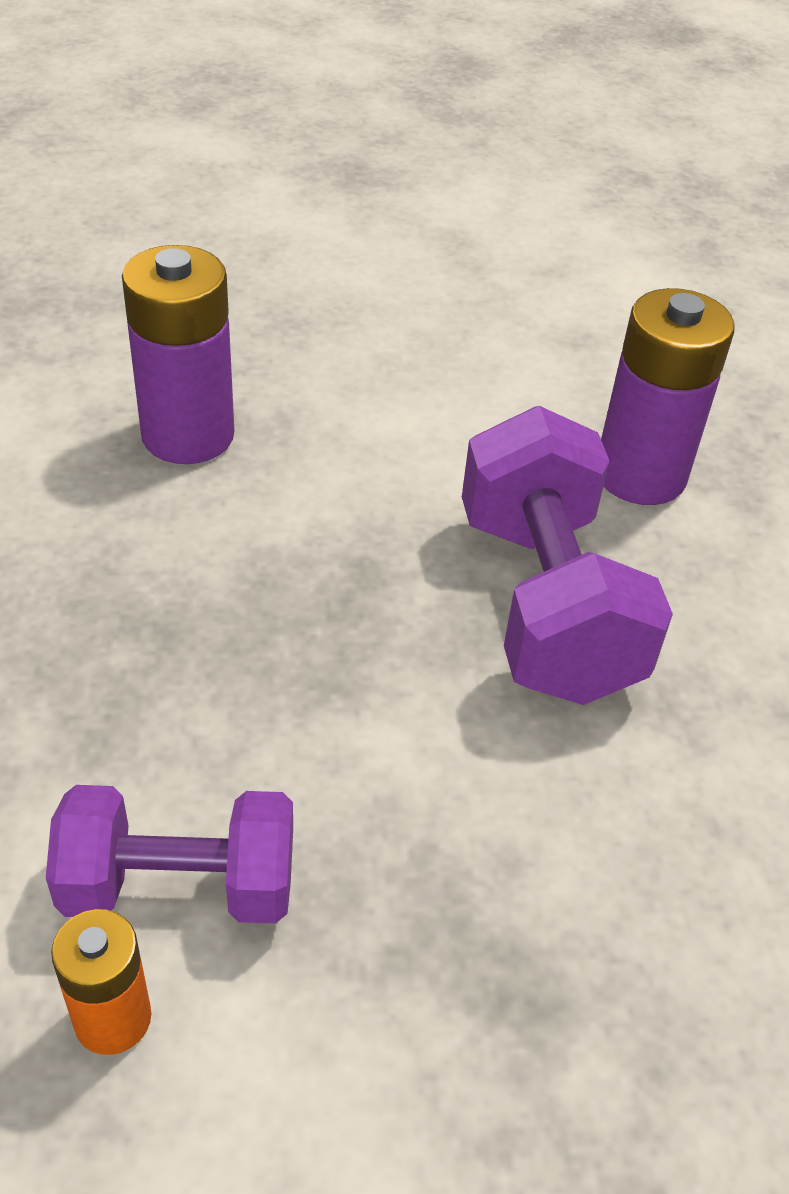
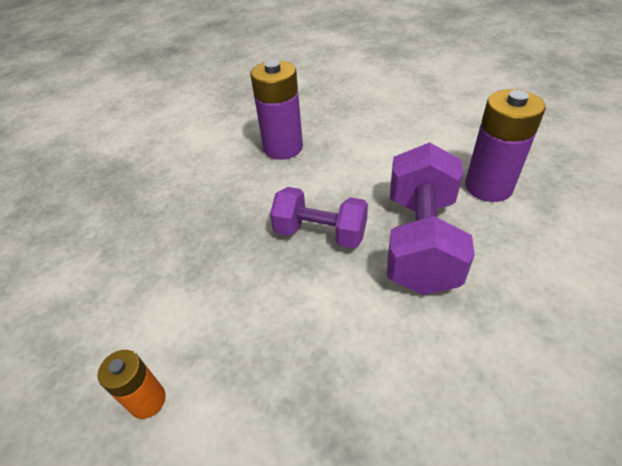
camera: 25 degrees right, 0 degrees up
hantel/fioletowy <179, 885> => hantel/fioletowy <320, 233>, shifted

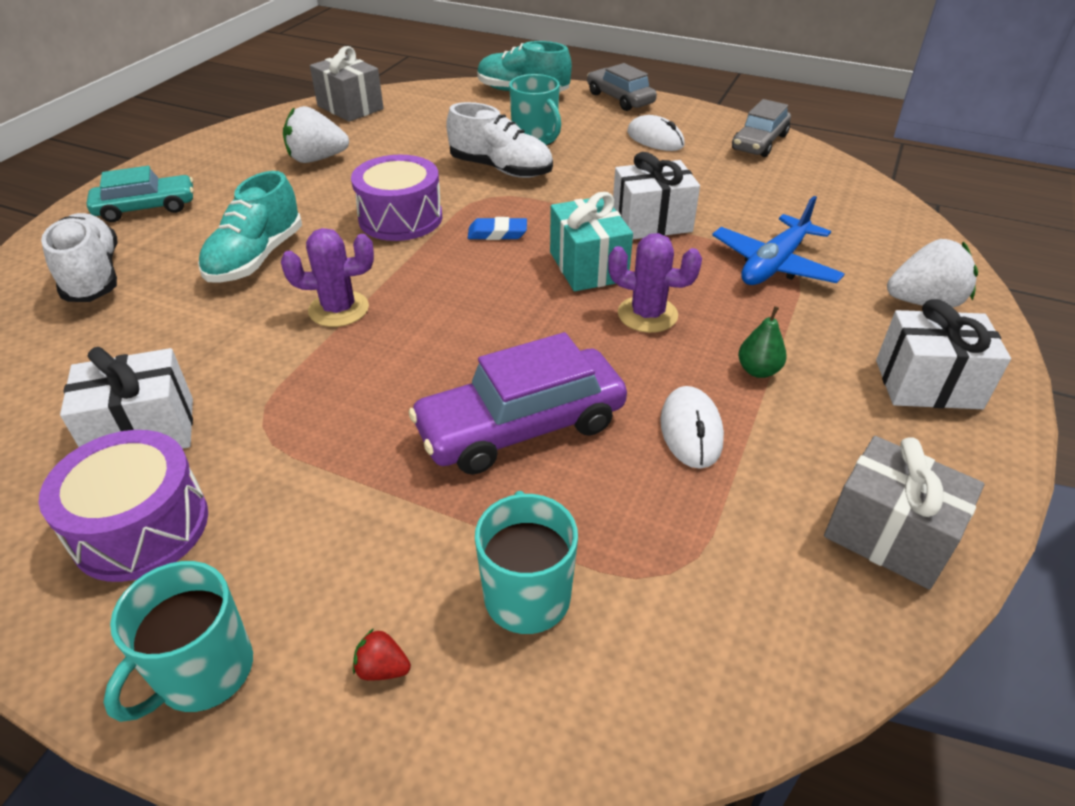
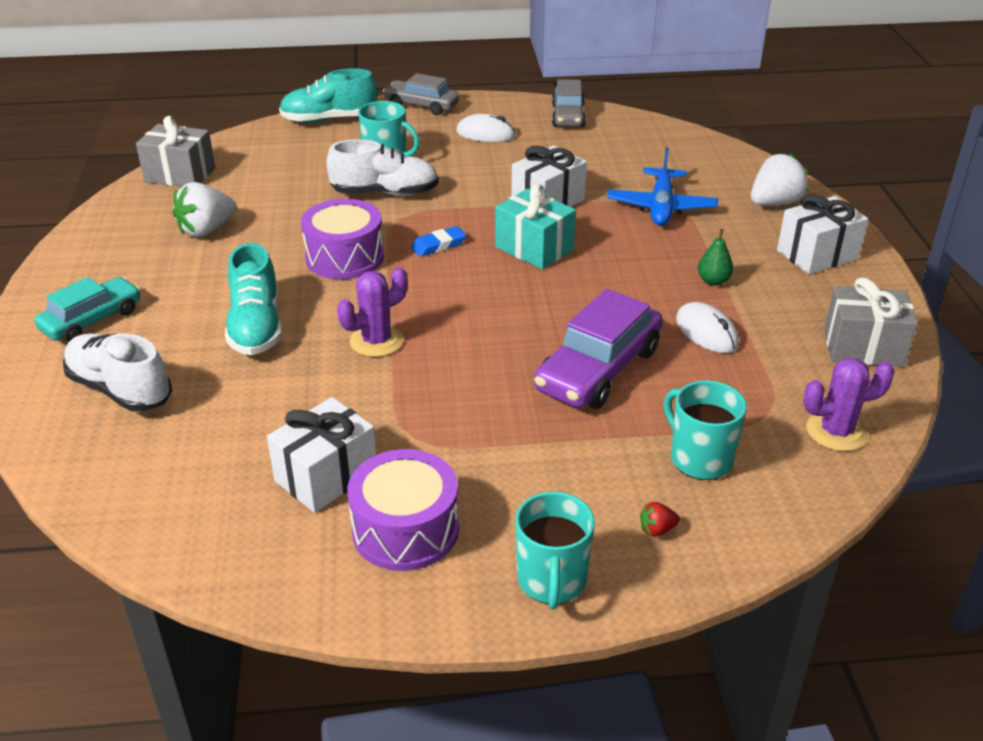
camera: 30 degrees left, 5 degrees down
kaktus/fioletowy <647, 314> => kaktus/fioletowy <836, 432>, shifted

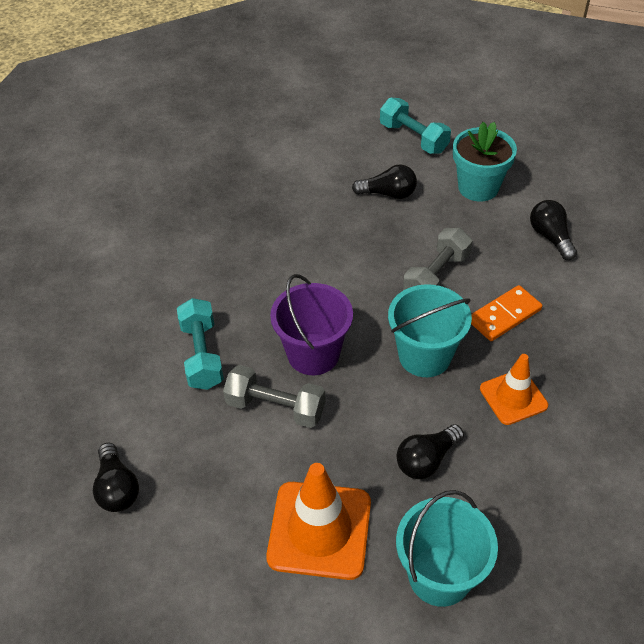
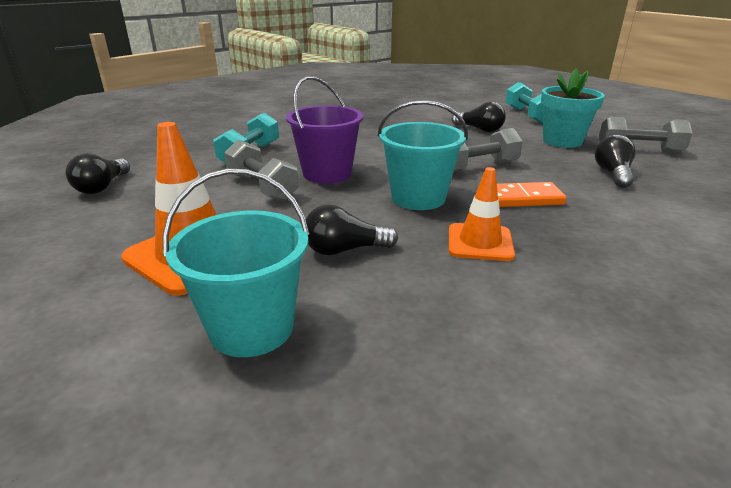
camera: 30 degrees right, 20 degrees down
nothing => hantel/szary <638, 150>

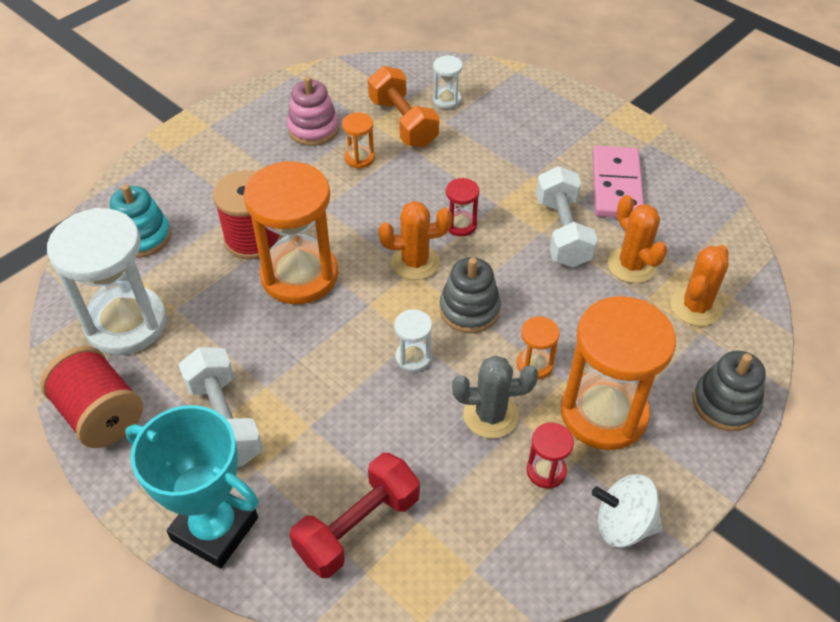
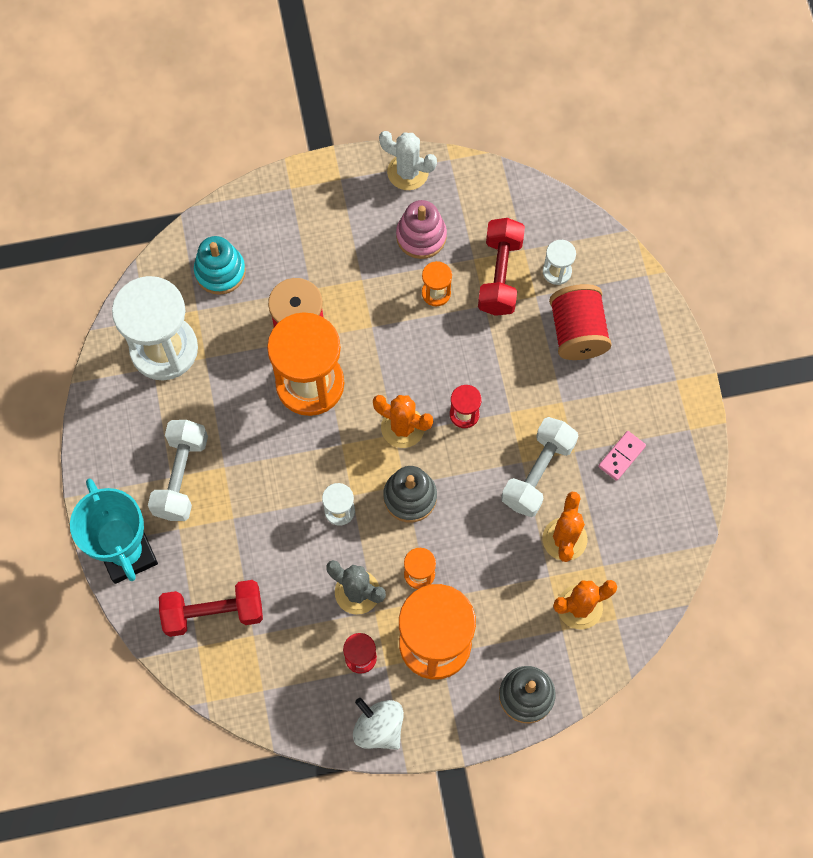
camera: 35 degrees right, 20 degrees up
szpulka/czerwony <101, 414> => szpulka/czerwony <577, 332>, shifted
hantel/pomarańczowy <403, 123> => hantel/czerwony <500, 275>
kostka domina/różowy <616, 185> => kostka domina/różowy <621, 456>, x0.53
nothing => kaktus/biały <408, 172>

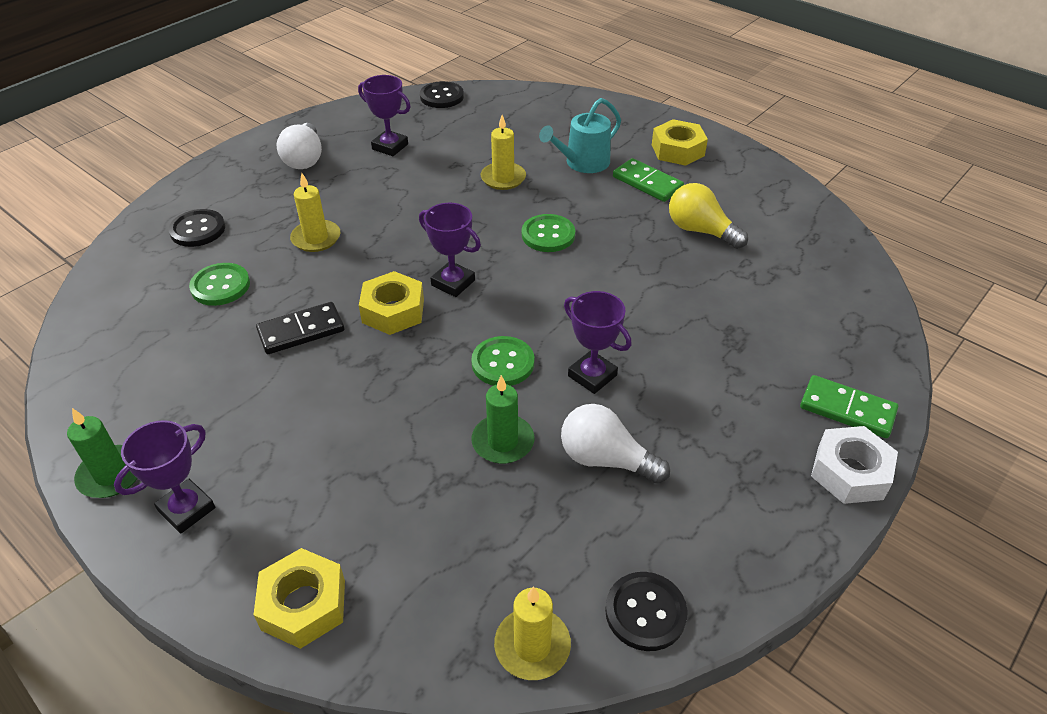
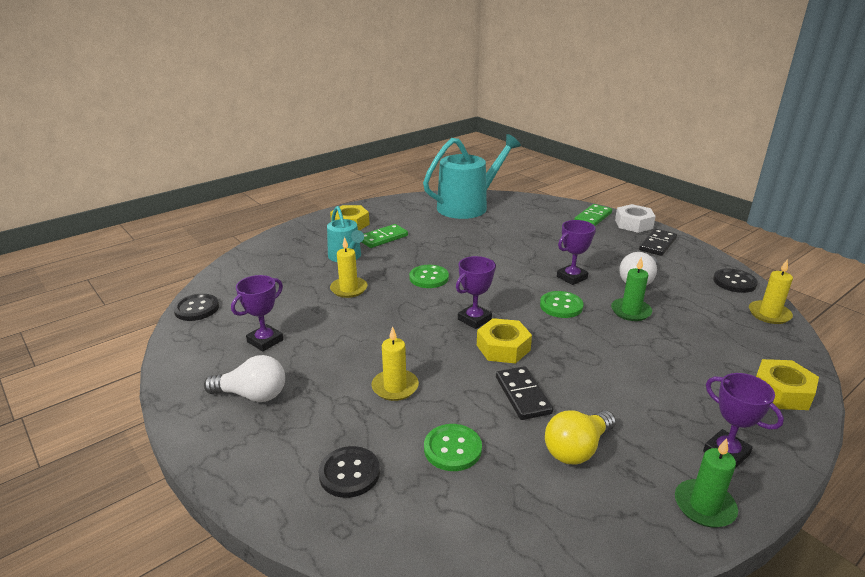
camera: 80 degrees left, 15 degrees down
żarówka/żółty <700, 231> => żarówka/żółty <577, 449>, shifted
nothing => konewka/turkusowy <467, 206>
nothing => kostka domina/czarny <657, 244>

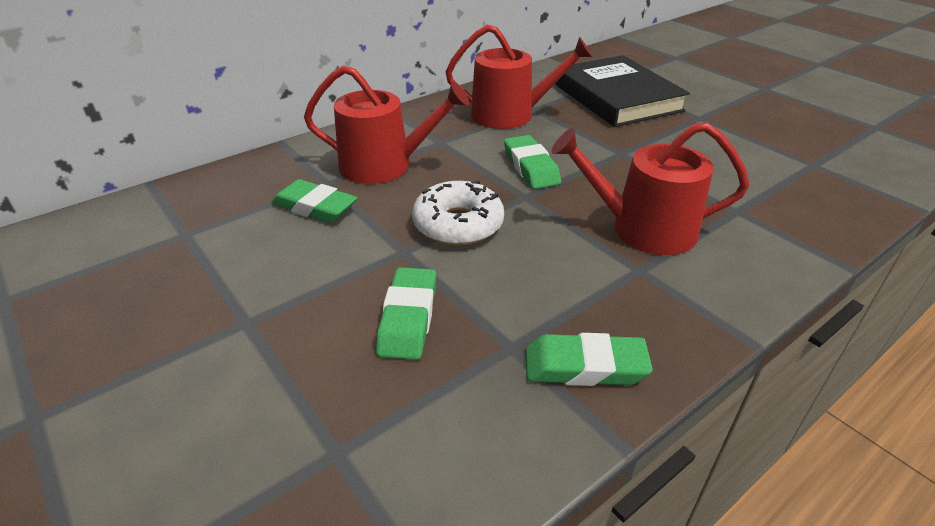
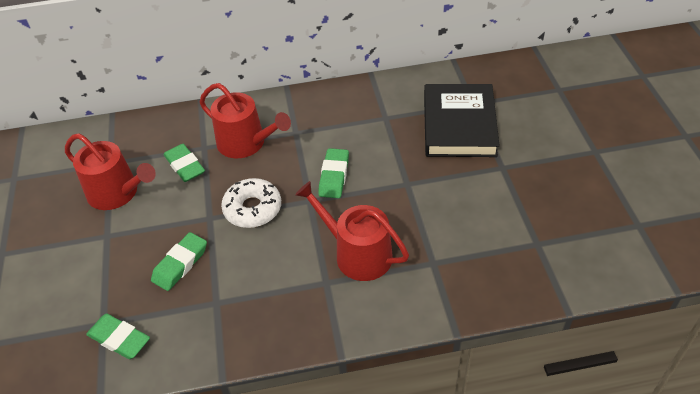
camera: 30 degrees right, 10 degrees up
konewka/czerwony <510, 115> => konewka/czerwony <117, 193>, shifted
gumka do mazania/zielony <585, 367> => gumka do mazania/zielony <119, 339>, shifted

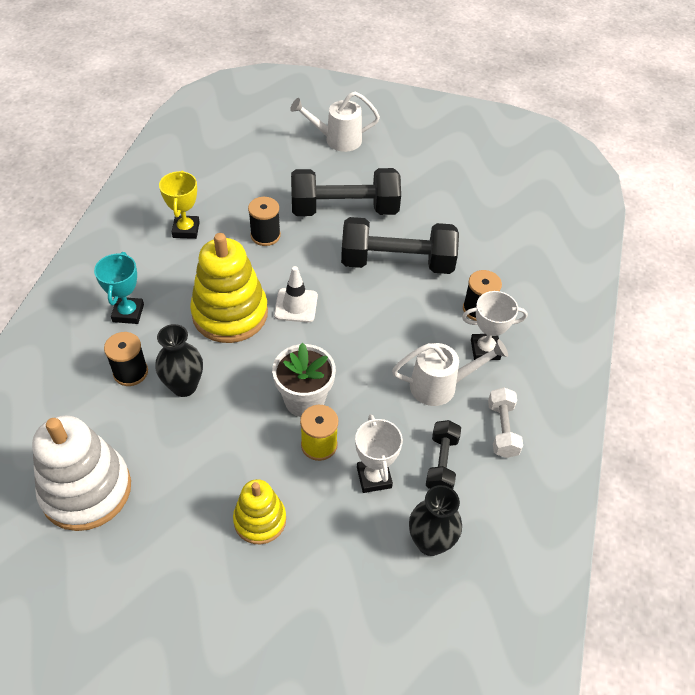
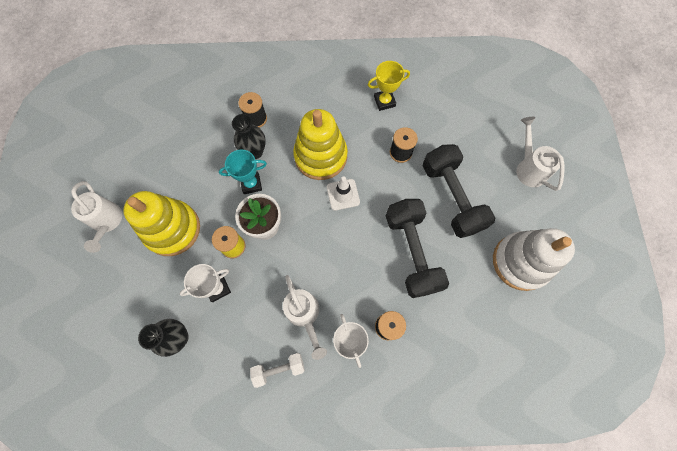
camera: 75 degrees right, 20 degrees up
zabawka nakładanka/biały <86, 490> => zabawka nakładanka/biały <520, 262>, shifted
puchar/turkusowy <128, 313> => puchar/turkusowy <251, 184>, shifted
zabawka nakładanka/żółty <260, 520> => zabawka nakładanka/żółty <172, 229>, x1.73
hantel/czarny <441, 463> => nothing
nothing => konewka/biały <107, 222>

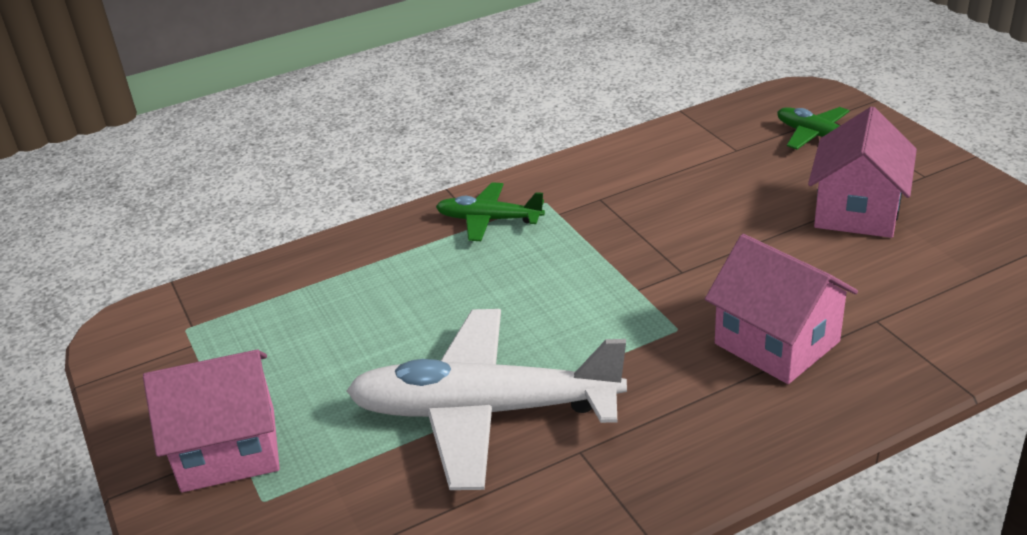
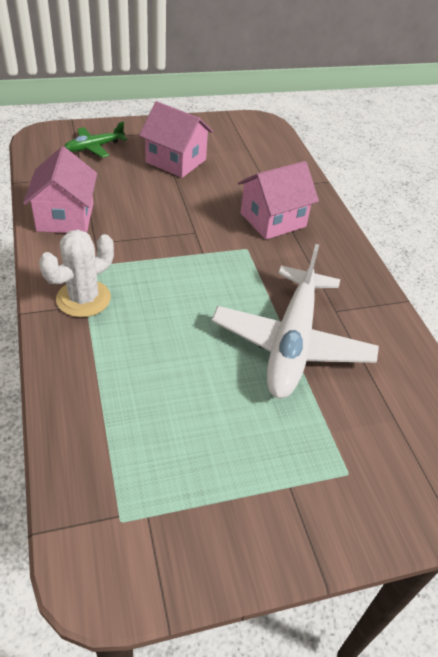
camera: 85 degrees left, 10 degrees up
domek/różowy <229, 449> => domek/różowy <65, 217>, shifted
samolot/zielony <489, 220> => kaktus/biały <83, 299>

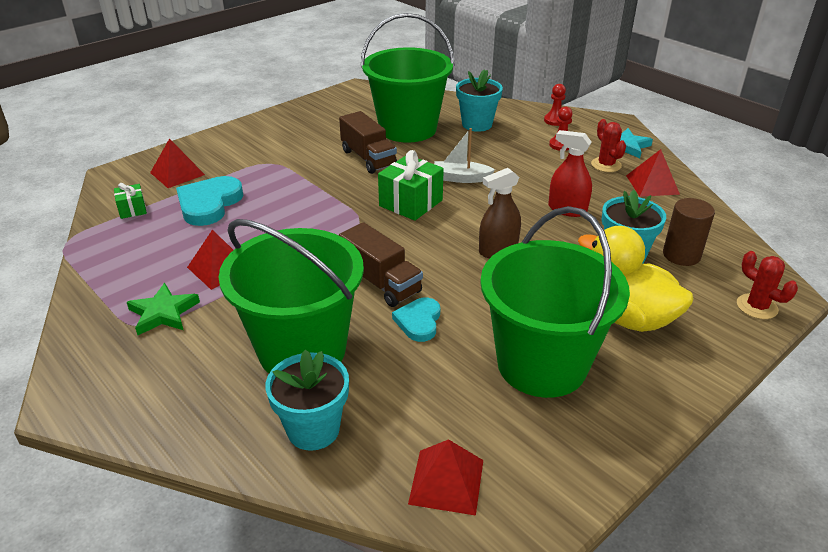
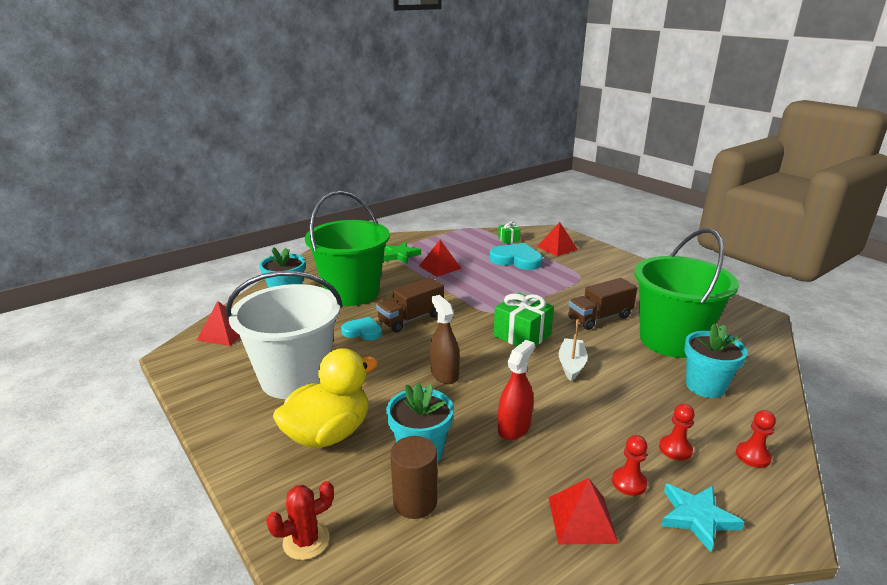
camera: 95 degrees right, 10 degrees down
wiadro/zielony <541, 364> => wiadro/biały <295, 378>
kaktus/czerwony <606, 165> => pionek/czerwony <629, 482>

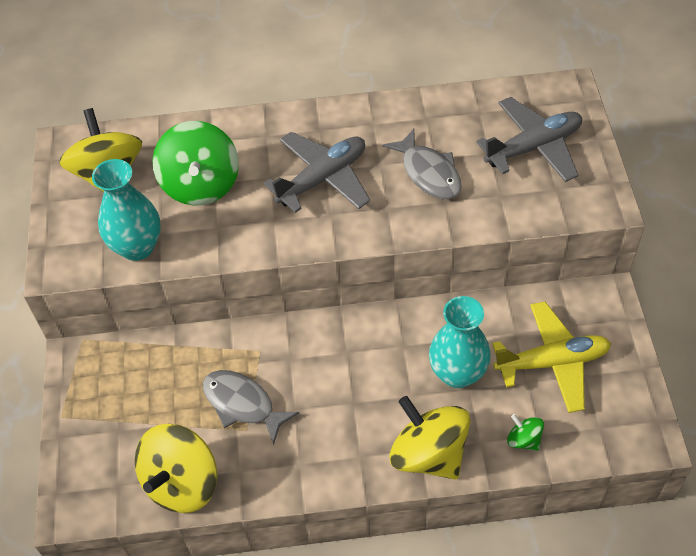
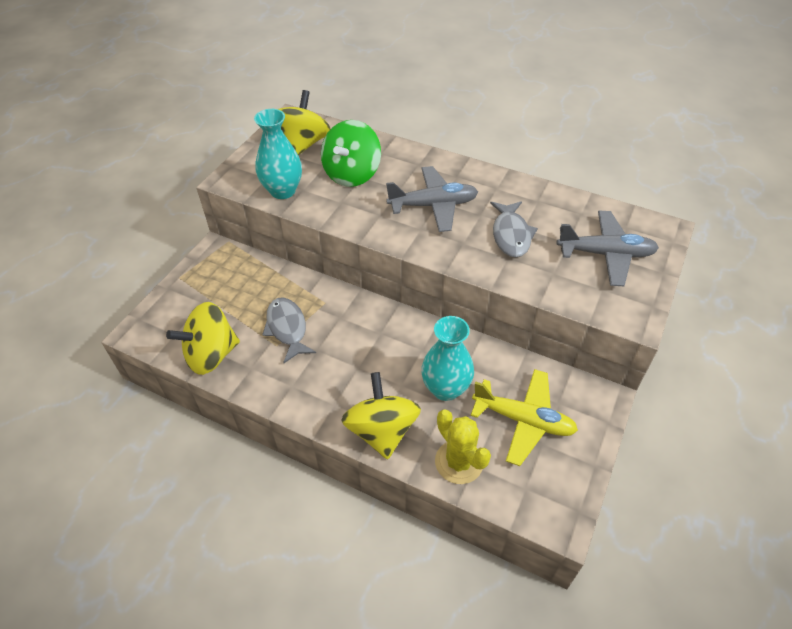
camera: 30 degrees right, 5 degrees down
bączek/zielony <523, 440> => kaktus/żółty <459, 462>

